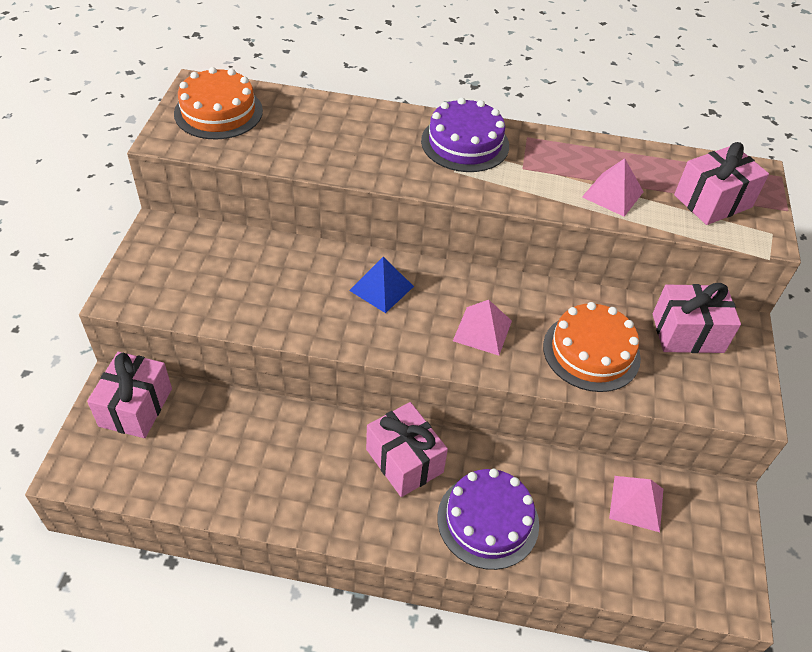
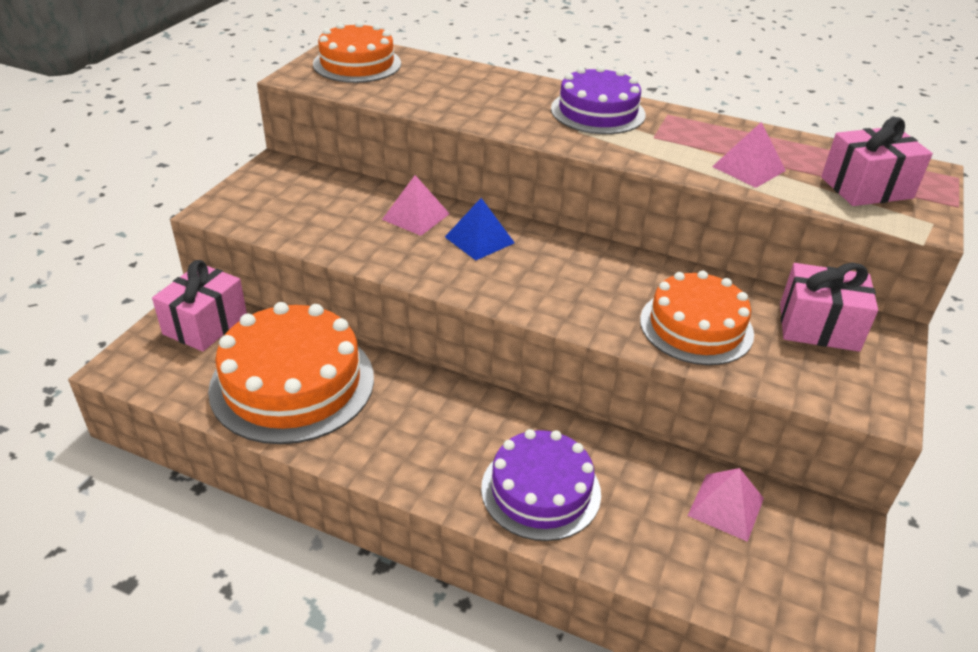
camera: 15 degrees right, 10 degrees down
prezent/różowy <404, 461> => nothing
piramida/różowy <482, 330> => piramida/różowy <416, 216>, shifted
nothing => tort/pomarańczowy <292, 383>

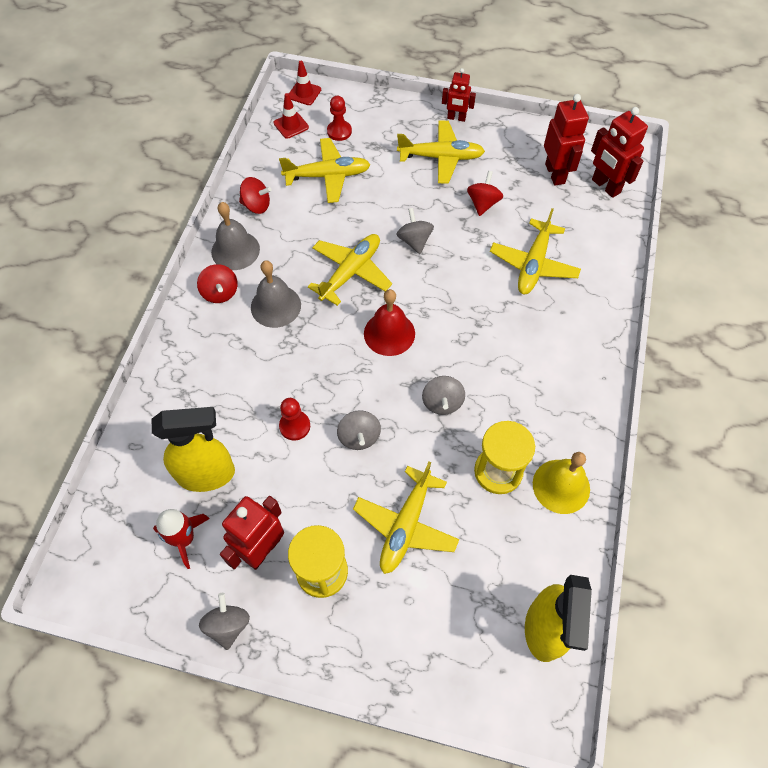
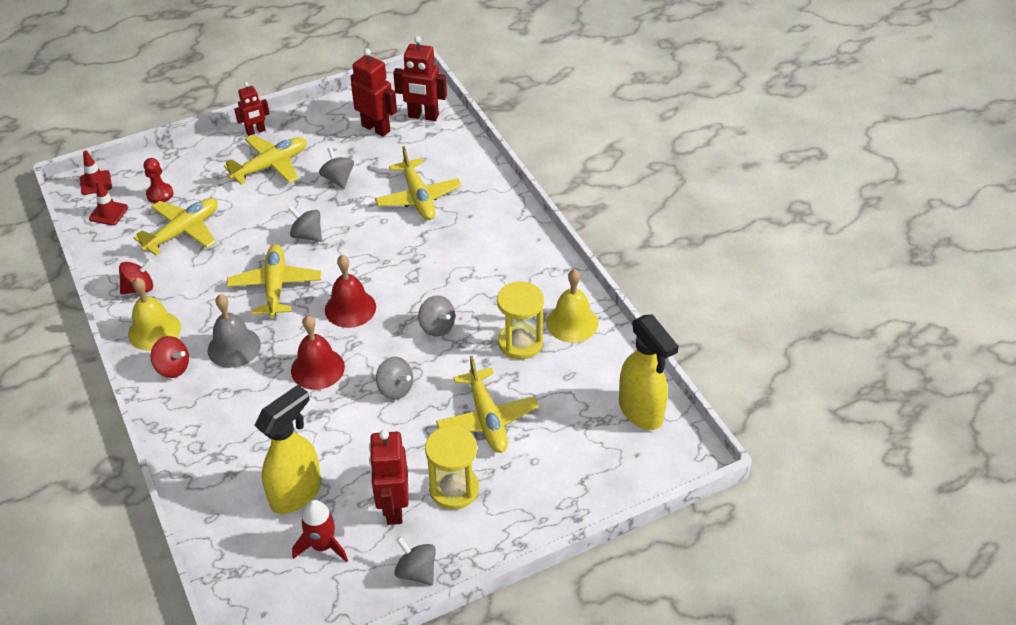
camera: 40 degrees left, 15 degrees down
dzwonek/szary <235, 250> => dzwonek/żółty <154, 330>
pionek/czerwony <295, 426> => nothing
bączek/czerwony <483, 203> => bączek/szary <338, 179>
nothing => dzwonek/czerwony <317, 368>

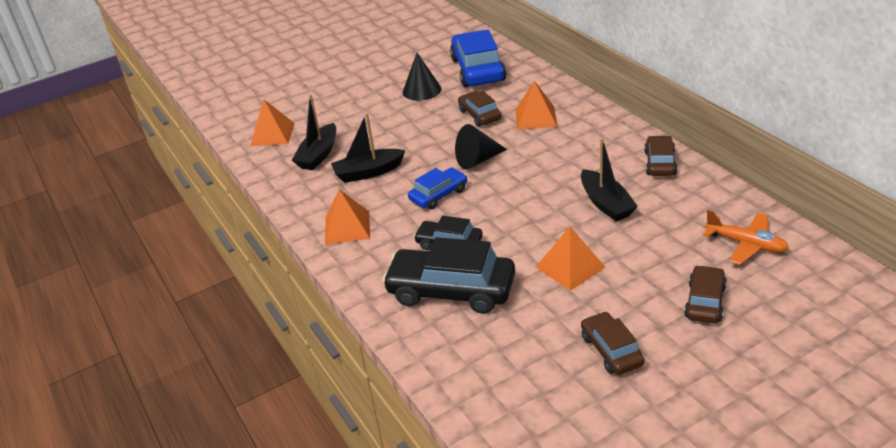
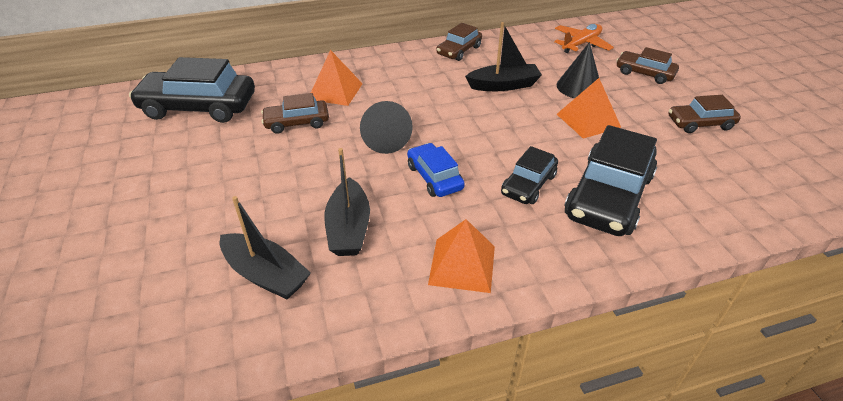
camera: 80 degrees left, 5 degrees up
piramida/pomarańczowy <272, 134> => nothing
stożek/czarny <422, 90> => stożek/czarny <579, 87>, shifted
samochód/niebieski <478, 70> => samochód/czarny <199, 107>
samochód/brązowy <660, 163> => samochód/brązowy <459, 50>, 75 degrees counterclockwise

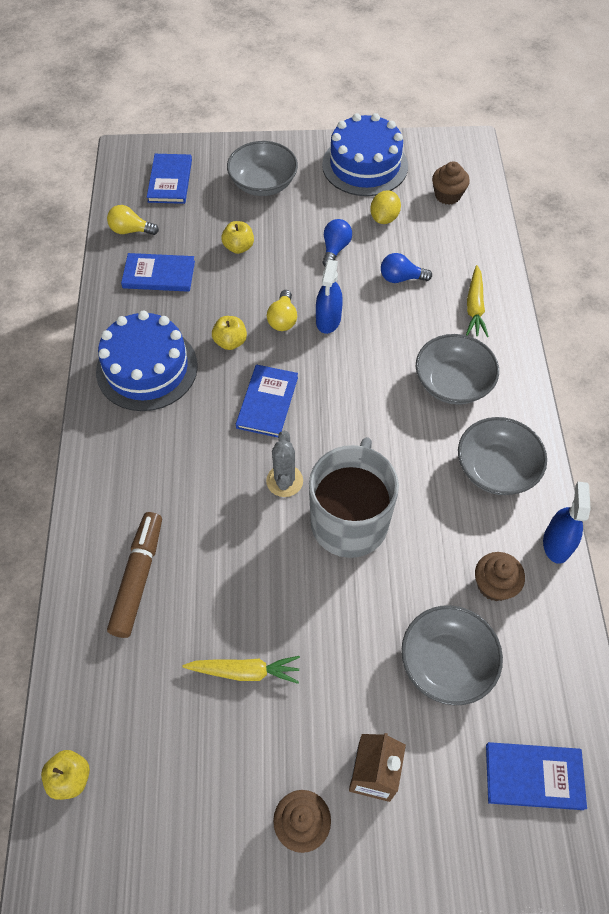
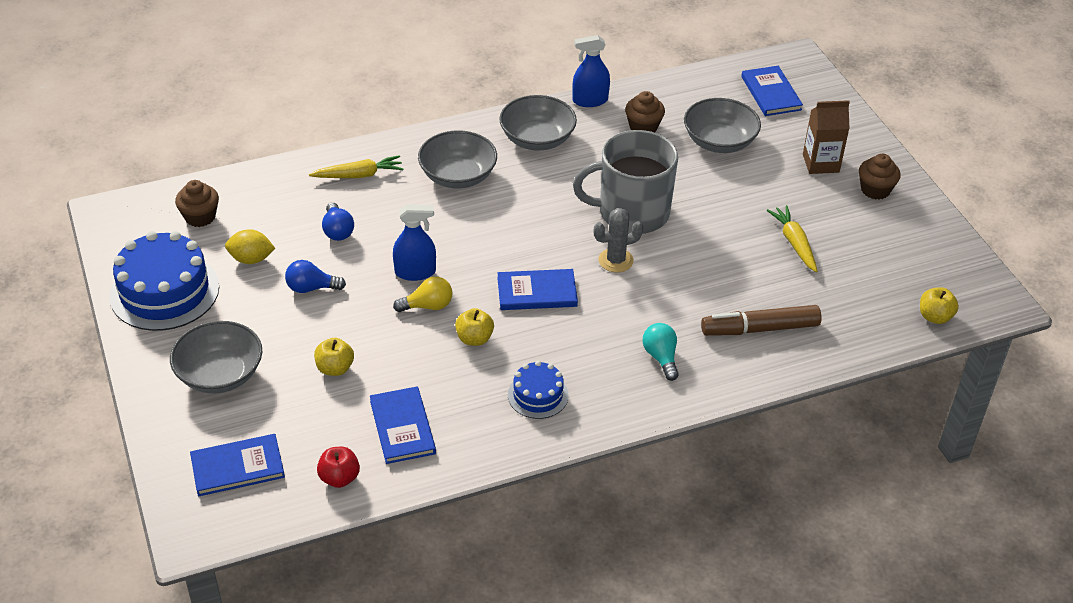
camera: 110 degrees left, 15 degrees down
tort/niebieski <147, 368> => tort/niebieski <538, 395>, x0.53
żarówka/żółty <131, 230> => jabłko/czerwony <339, 478>
nothing => żarówka/turkusowy <661, 357>

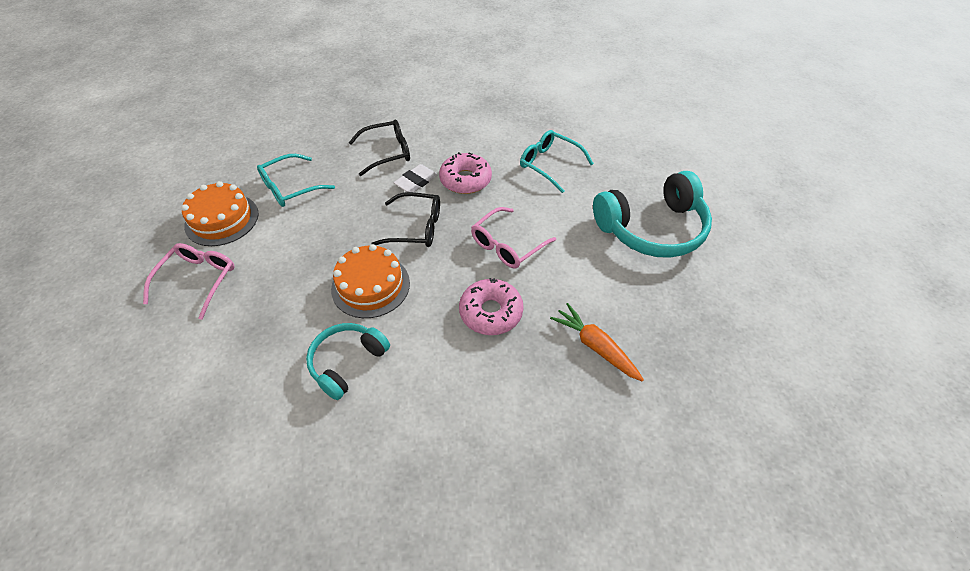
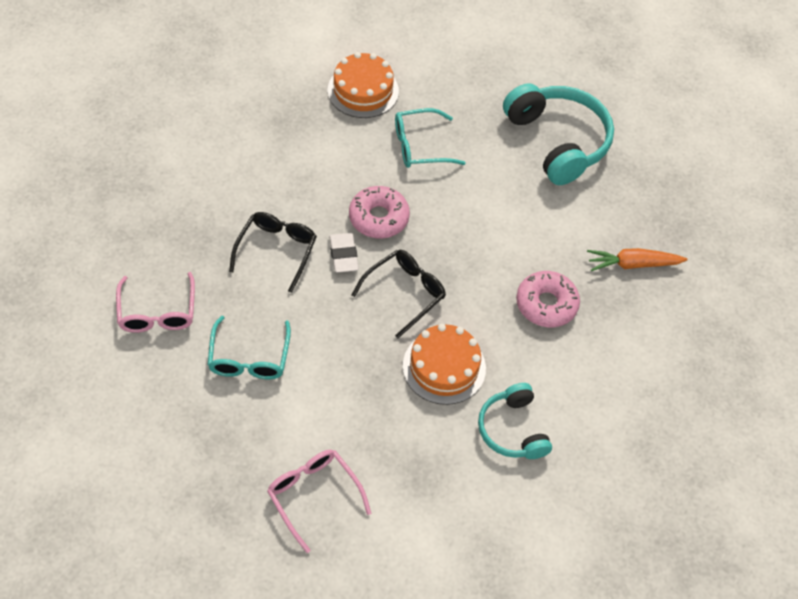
camera: 55 degrees left, 5 degrees up
tort/pomarańczowy <222, 219> => tort/pomarańczowy <363, 90>, shifted
okulary/różowy <507, 245> => okulary/różowy <157, 312>, shifted
słuchawki/turkusowy <652, 228> => słuchawki/turkusowy <558, 141>, 45 degrees counterclockwise

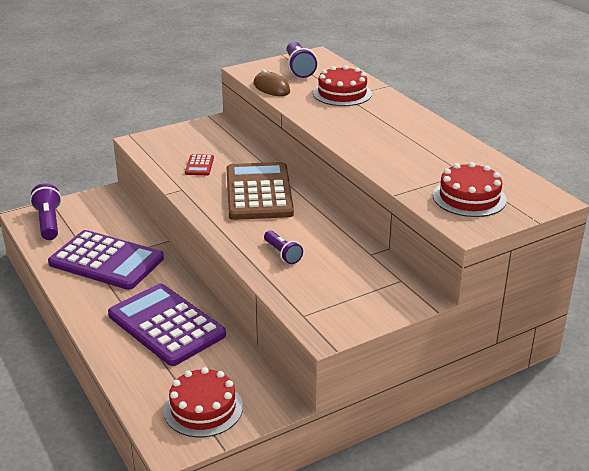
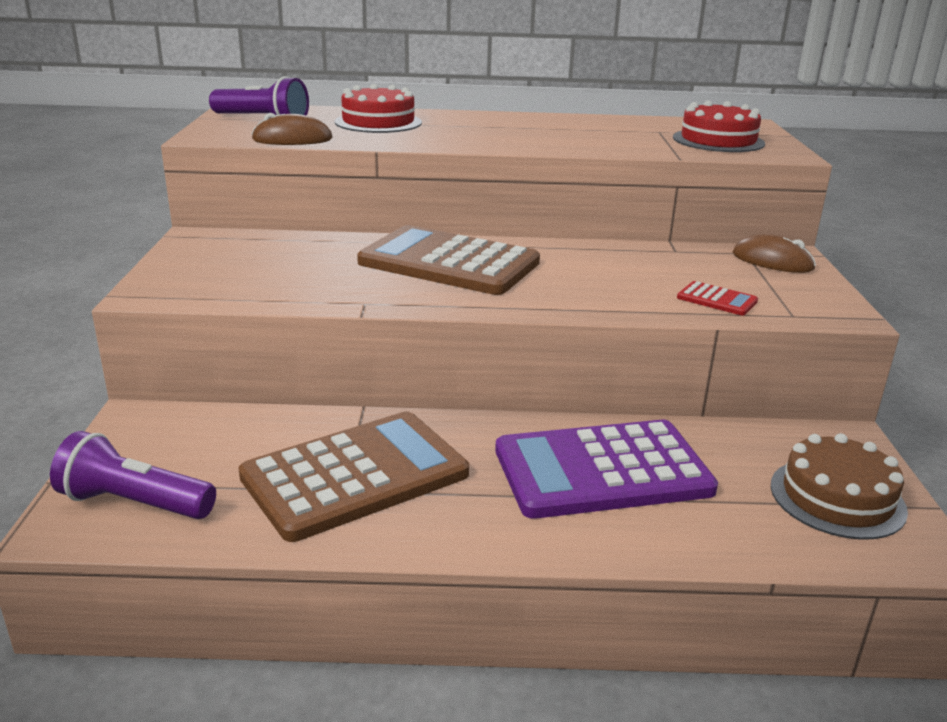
camera: 60 degrees left, 5 degrees down
kalkulator/fioletowy <106, 261> => kalkulator/brązowy <355, 475>
tort/czerwony <203, 408> => tort/brązowy <837, 497>
kalkulator/czerwony <199, 165> => kalkulator/czerwony <717, 299>, shifted
latarka/fioletowy <282, 254> => nothing
nothing => myszka/brązowy <772, 261>

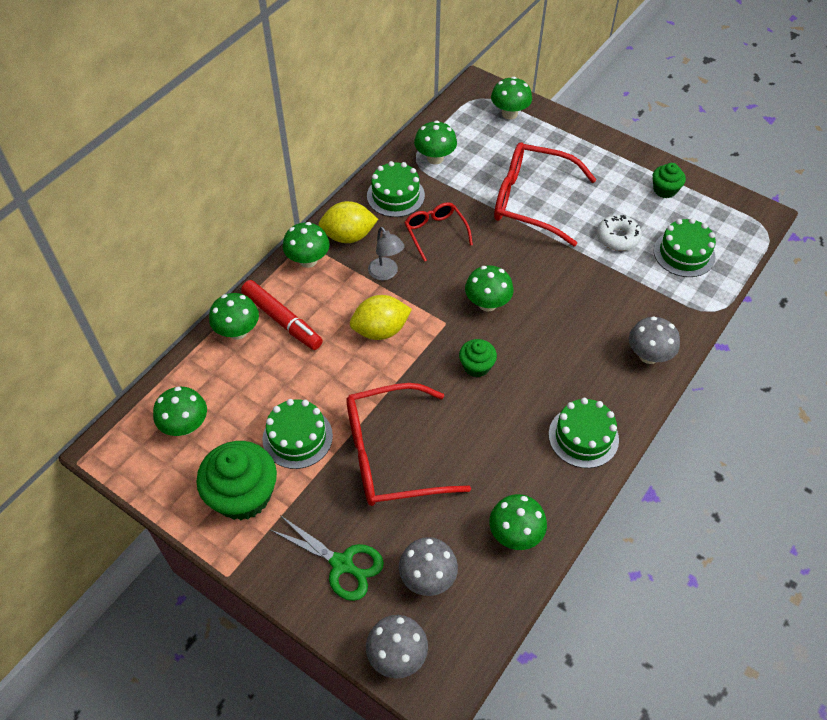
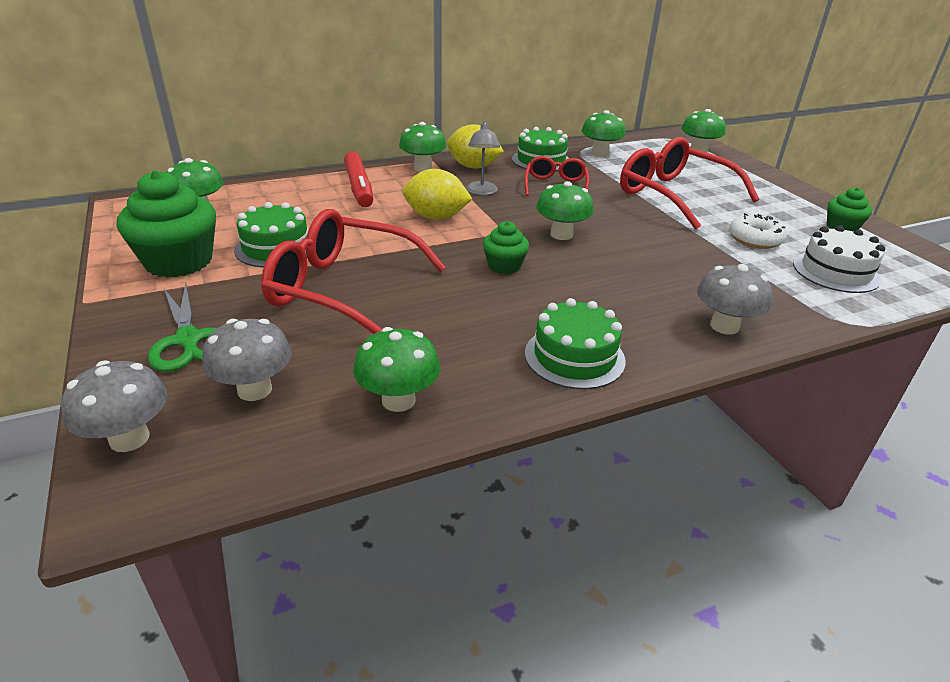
camera: 30 degrees right, 20 degrees down
grzyb/zielony <238, 331> => nothing
tort/zielony <684, 253> => tort/biały <835, 272>

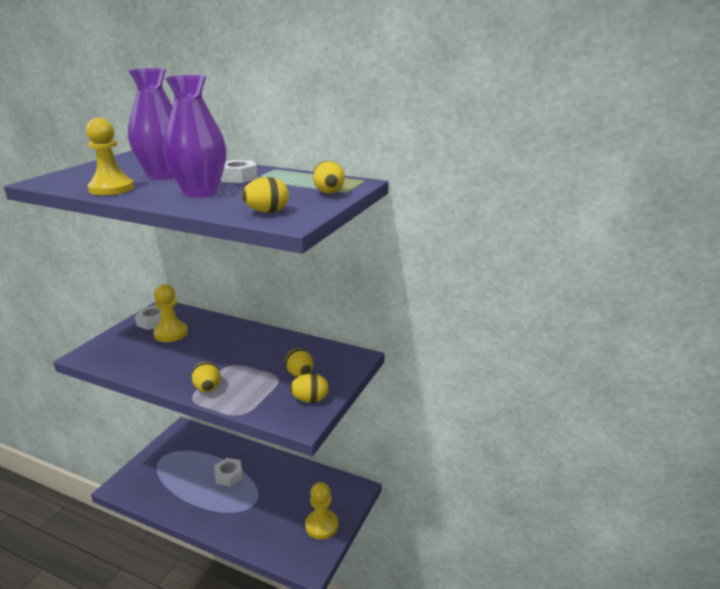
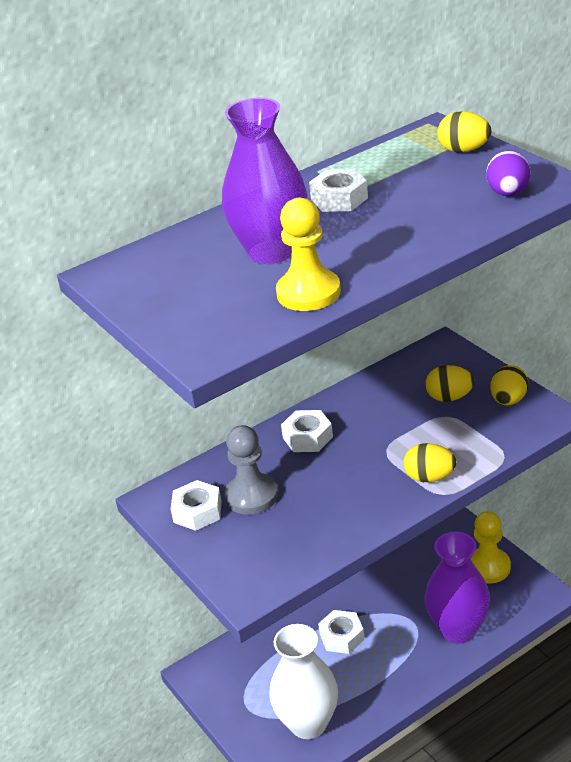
camera: 55 degrees left, 10 degrees up
pionek/żółty <171, 333> => pionek/szary <251, 496>
wazon/fioletowy <200, 192> => wazon/fioletowy <458, 629>, shifted
jajko/żółty <267, 212> => jajko/fioletowy <508, 193>
nothing => wazon/biały <308, 723>
nothing => nakrętka/biały <307, 437>

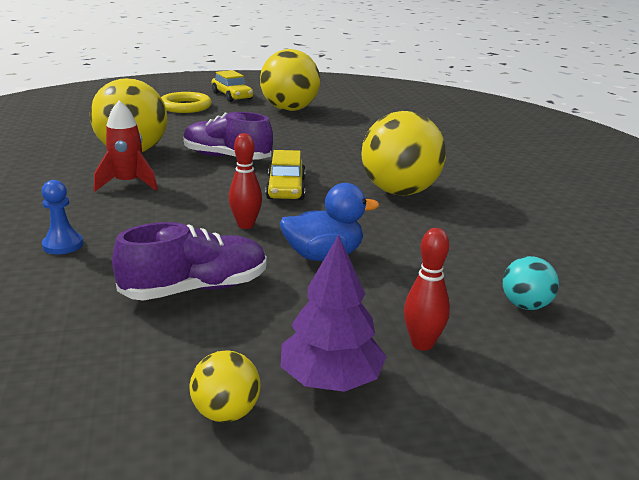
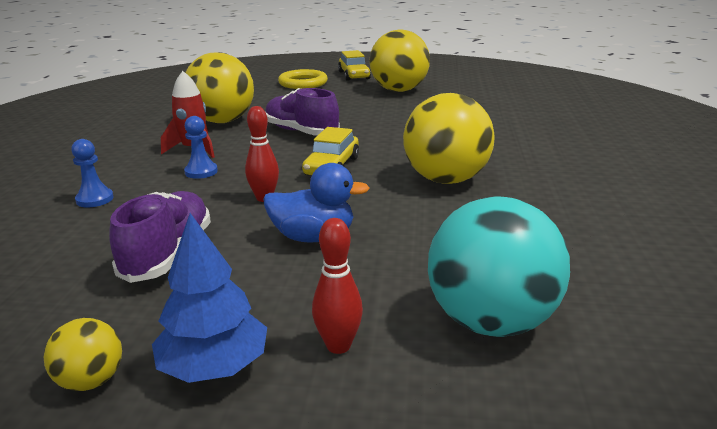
camera: 20 degrees right, 0 degrees up
but/fioletowy <196, 289> => but/fioletowy <168, 254>, 75 degrees counterclockwise
drzewko/fioletowy <331, 379> => drzewko/niebieski <214, 366>
piłka/turkusowy <525, 305> => piłka/turkusowy <491, 322>, x2.13
nothing => pionek/niebieski <201, 172>

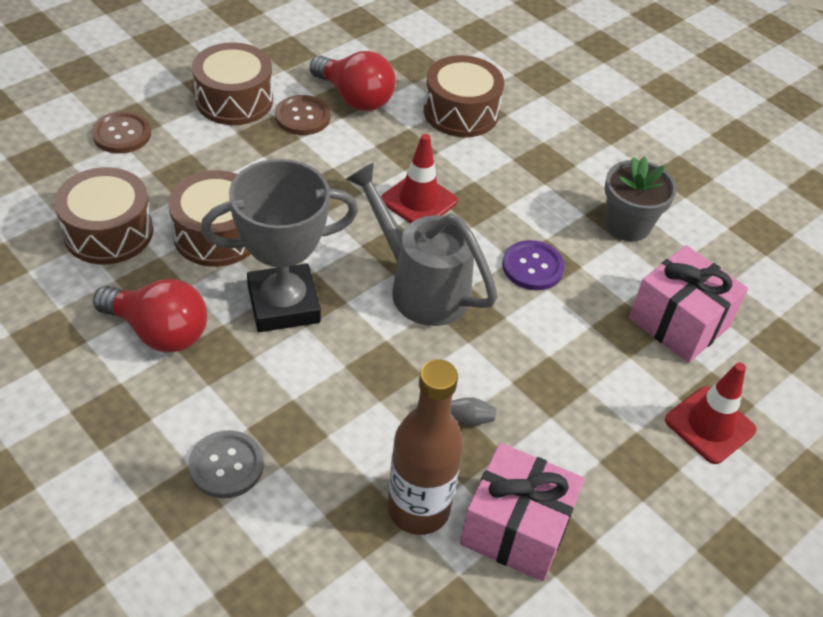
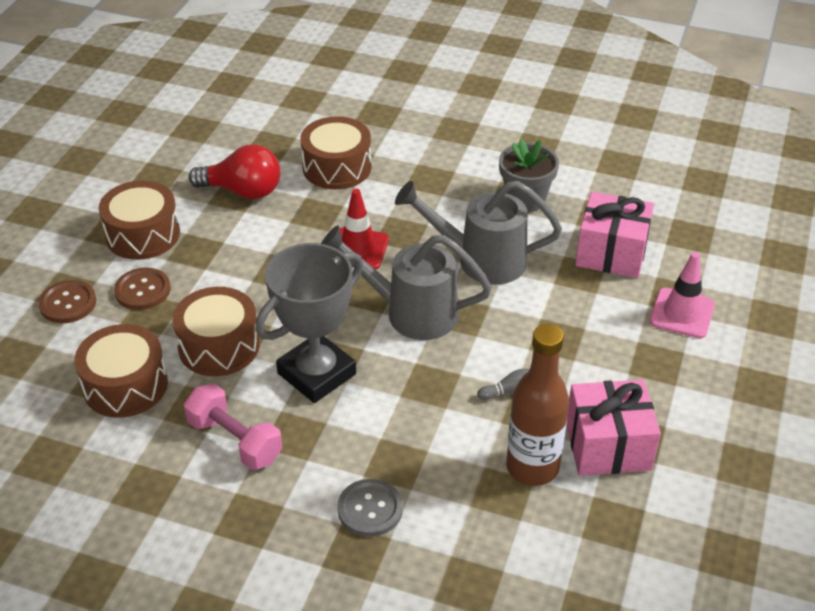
camera: 25 degrees left, 5 degrees down
żarówka/czerwony <159, 332> => hantel/różowy <235, 440>
guzik/brązowy <302, 117> => guzik/brązowy <142, 290>, shifted
guzik/fioletowy <532, 267> => konewka/szary <481, 260>
pachołek/czerwony <710, 425> => pachołek/różowy <682, 313>

